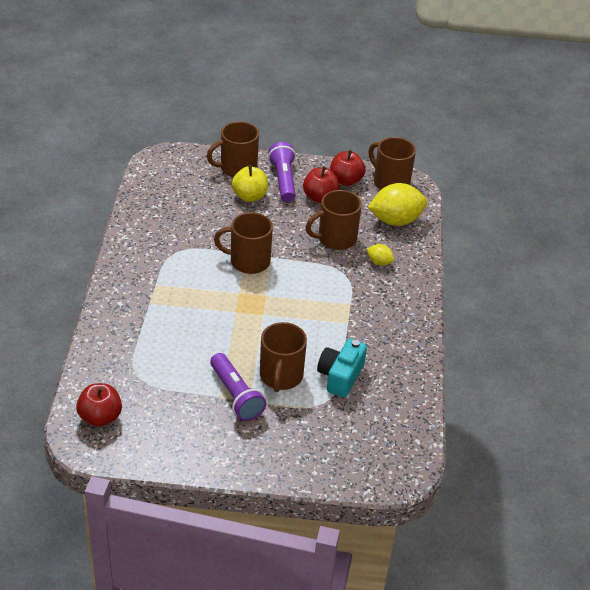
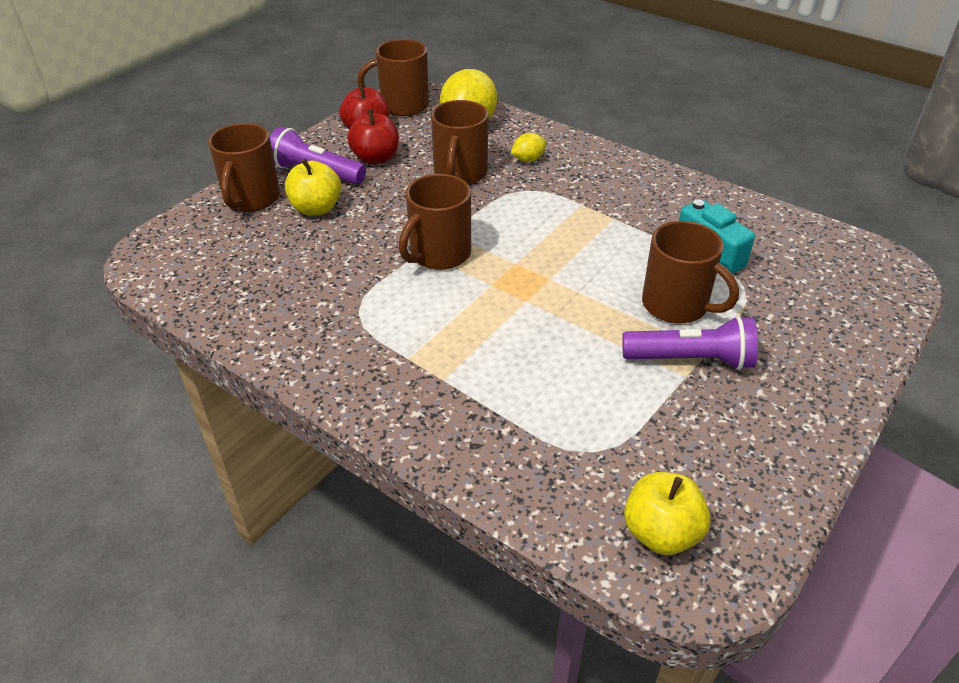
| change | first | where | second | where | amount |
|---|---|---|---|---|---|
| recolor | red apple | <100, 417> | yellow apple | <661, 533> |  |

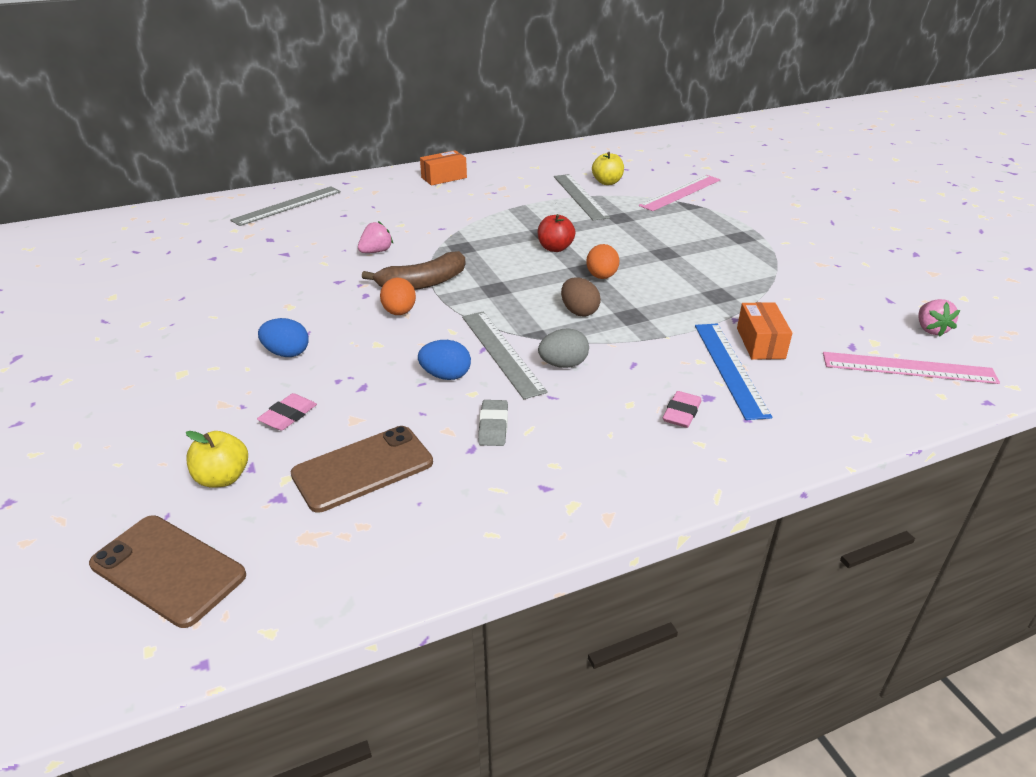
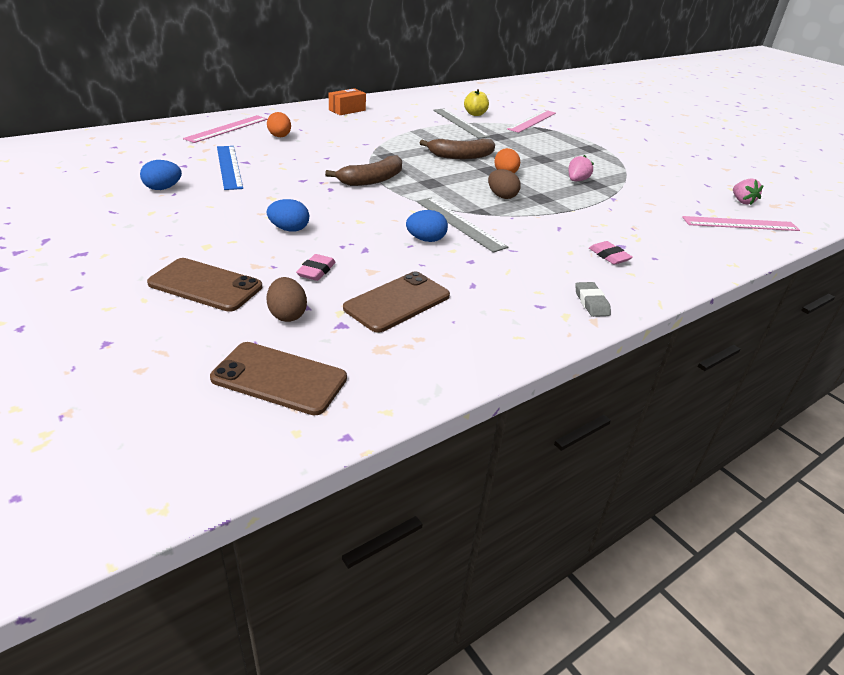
| change | first | where | second | where | amount |
|---|---|---|---|---|---|
| replace | yellow apple | <223, 478> | brown egg | <287, 315> |  |
| recolor | grey ruler | <287, 206> | pink ruler | <227, 129> |  |
| move | pink strawberry | <376, 251> |  | <577, 180> |  |
| move | orange egg | <399, 312> |  | <280, 137> |  |
| move | grey eraser | <493, 426> |  | <591, 302> |  |
| replace | red apple | <555, 248> | brown banana | <461, 156> |  |
| delete | grey egg | <563, 364> |  |  |  |
| rotate | pink eraser | <681, 413> |  | <609, 256> | 45 degrees counterclockwise |
| move | blue ruler | <730, 368> |  | <229, 167> |  |
| delete | orange box | <760, 343> |  |  |  |
| insert |  |  | blue egg | <163, 188> |  |
| insert |  |  | brown phone | <205, 285> |  |

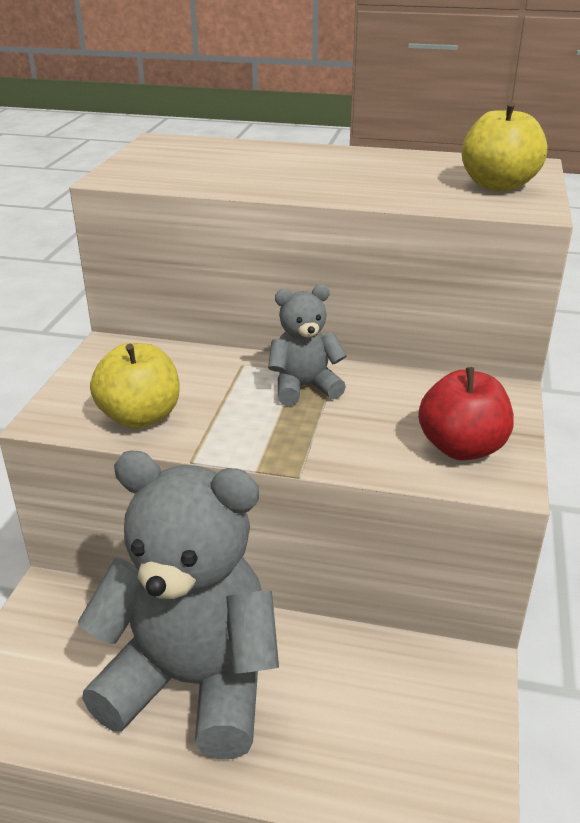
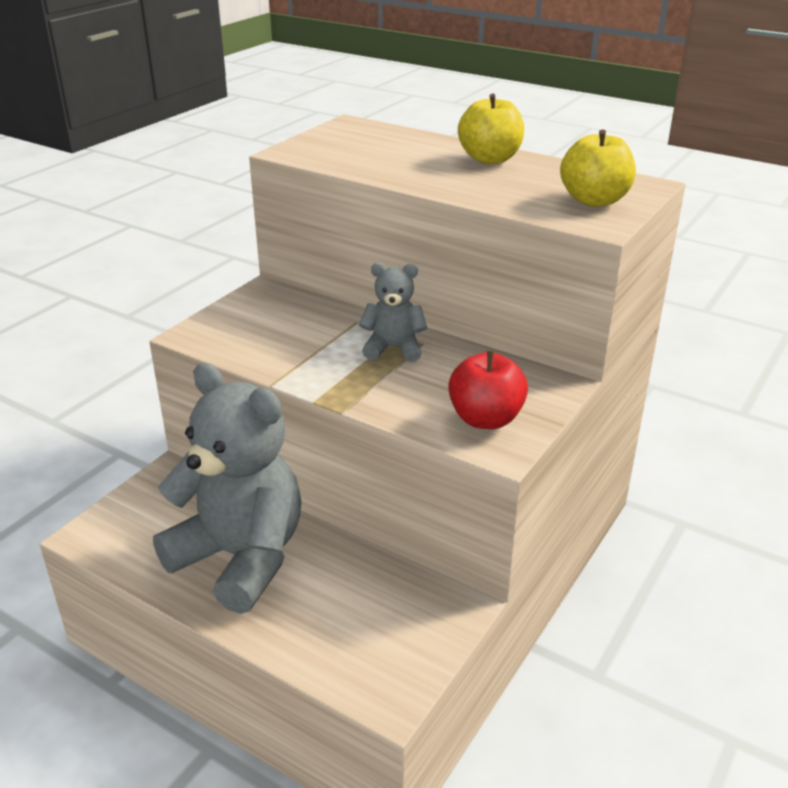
| change | first | where | second | where | amount |
|---|---|---|---|---|---|
| move | yellow apple | <140, 417> |  | <490, 159> |  |

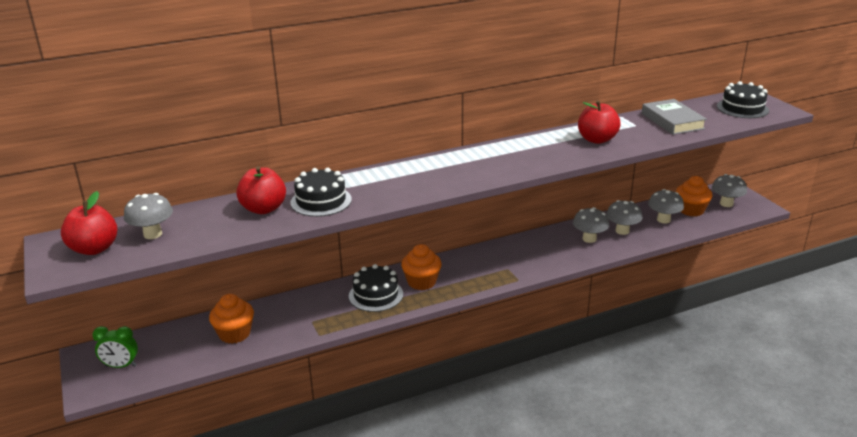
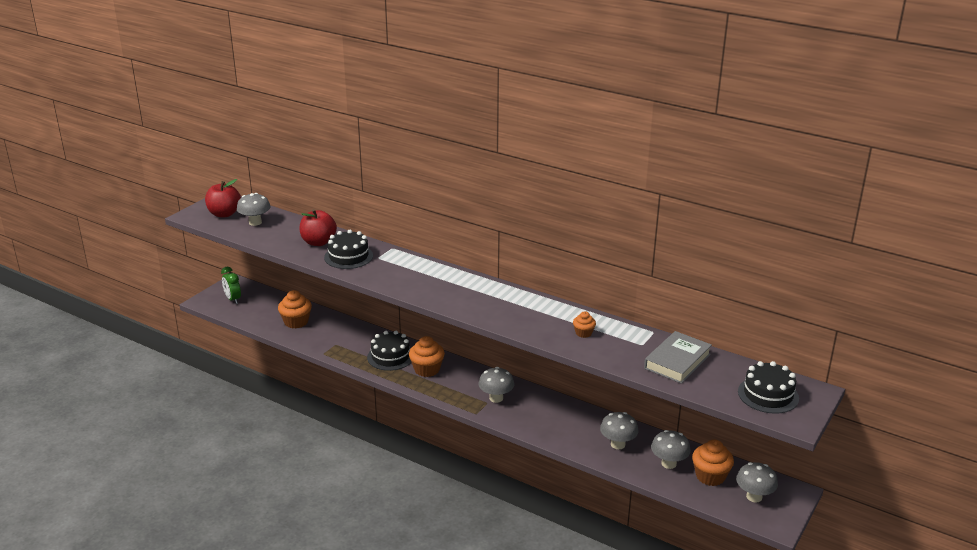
| change | first | where | second | where | amount |
|---|---|---|---|---|---|
| move | grey mushroom | <589, 239> |  | <496, 398> |  |
| replace | red apple | <597, 139> | orange cupcake | <583, 333> |  |

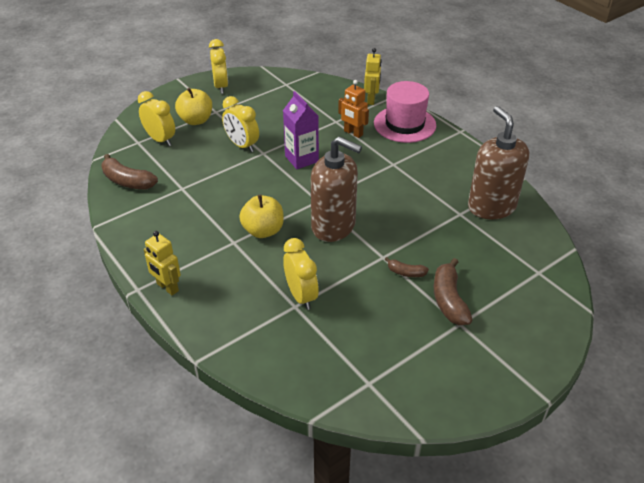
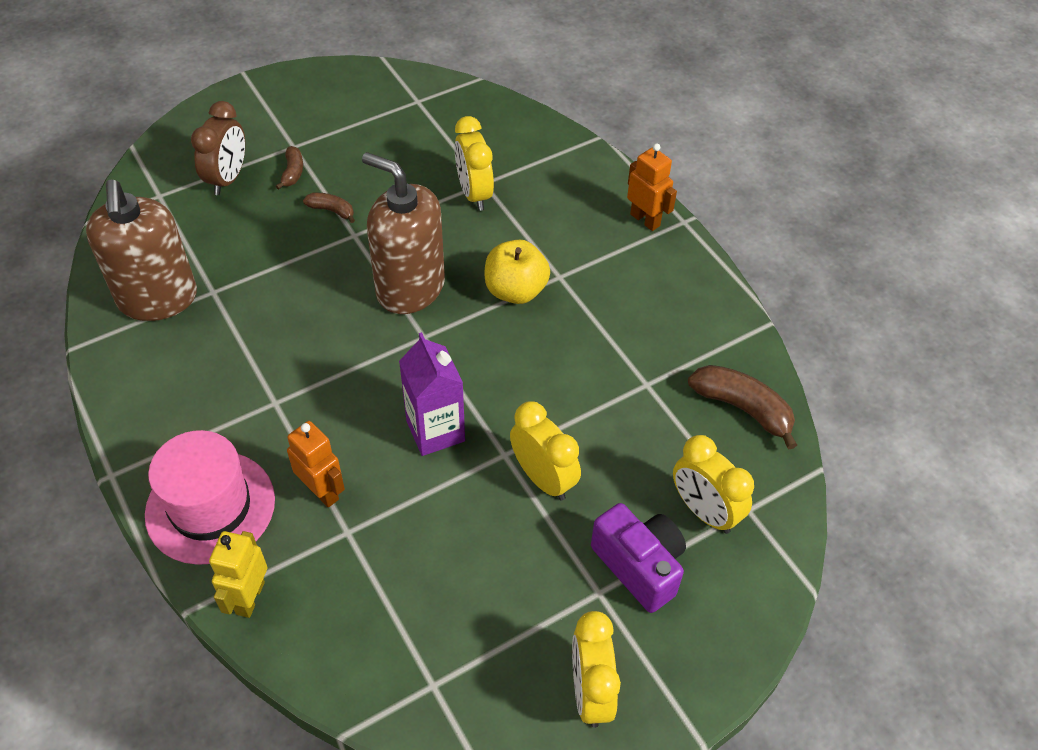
| change | first | where | second | where | amount |
|---|---|---|---|---|---|
| recolor | yellow robot | <167, 287> | orange robot | <645, 220> |  |
| replace | yellow apple | <196, 120> | purple camera | <639, 566> |  |
| resize | brown banana | <449, 300> |  | <293, 172> | x0.55 |
| insert |  |  | brown clock | <228, 179> |  |

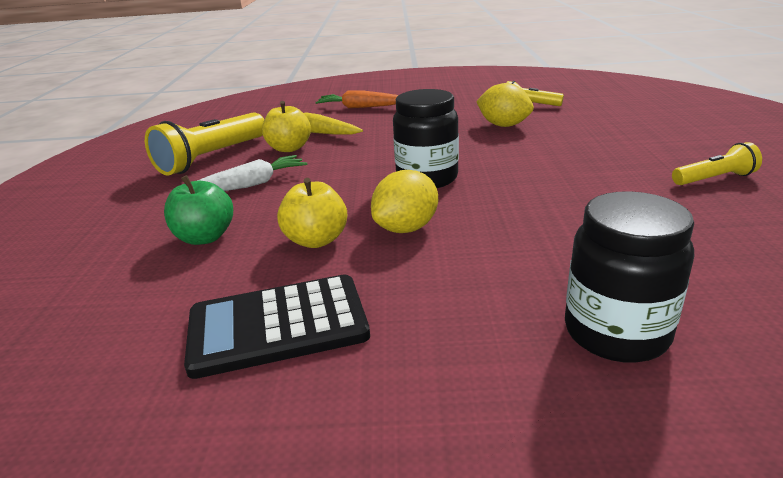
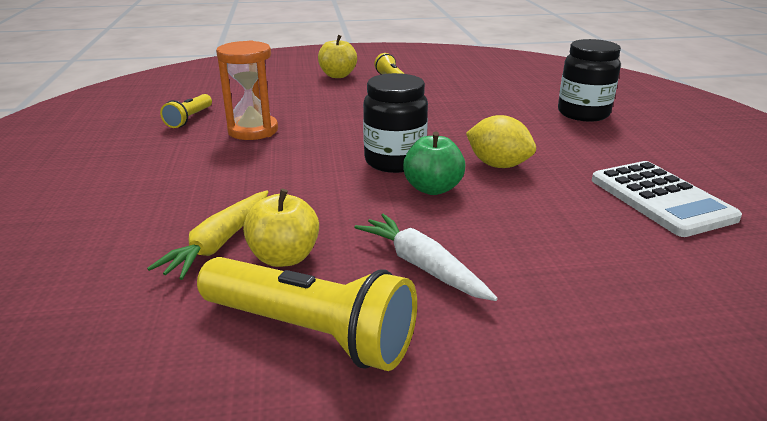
| change | first | where | second | where | amount |
|---|---|---|---|---|---|
| move | green apple | <205, 237> |  | <432, 188> |  |
| recolor | black calculator | <278, 326> | white calculator | <661, 199> |  |
| move | yellow apple | <316, 240> |  | <338, 75> |  |
| delete | orange carrot | <361, 107> |  |  |  |
| replace | yellow lemon | <503, 125> | orange hourglass | <253, 131> |  |

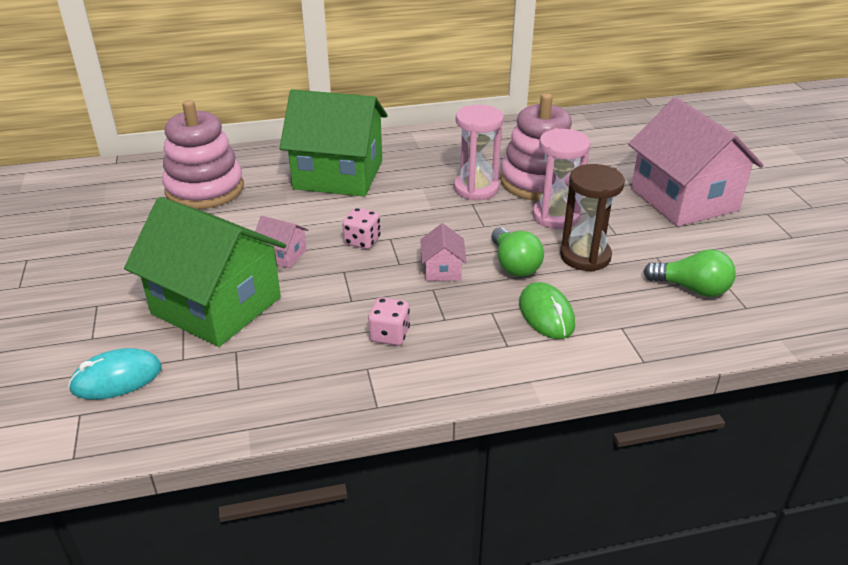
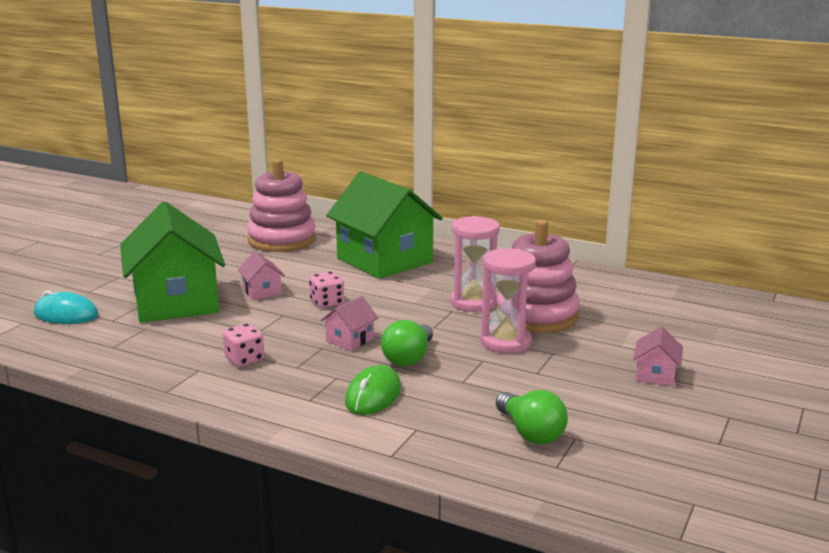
| change | first | where | second | where | amount |
|---|---|---|---|---|---|
| delete | brown hourglass | <585, 256> |  |  |  |
| resize | pink house | <684, 199> |  | <656, 375> | x0.41 |

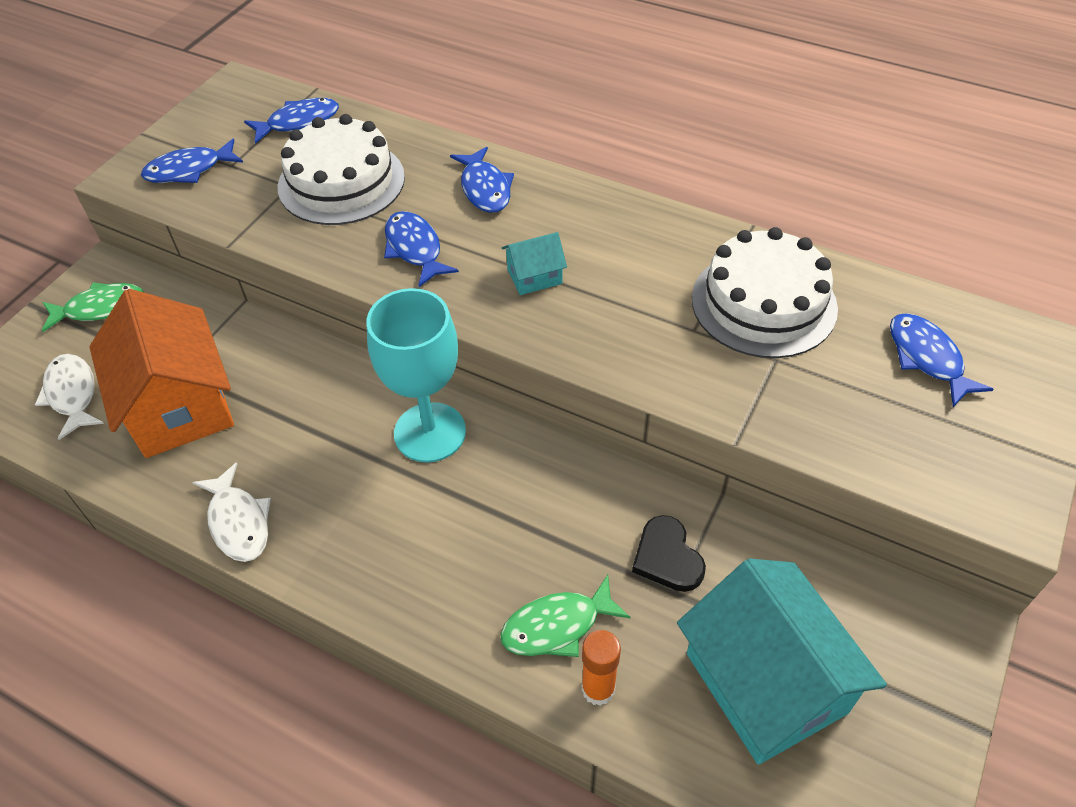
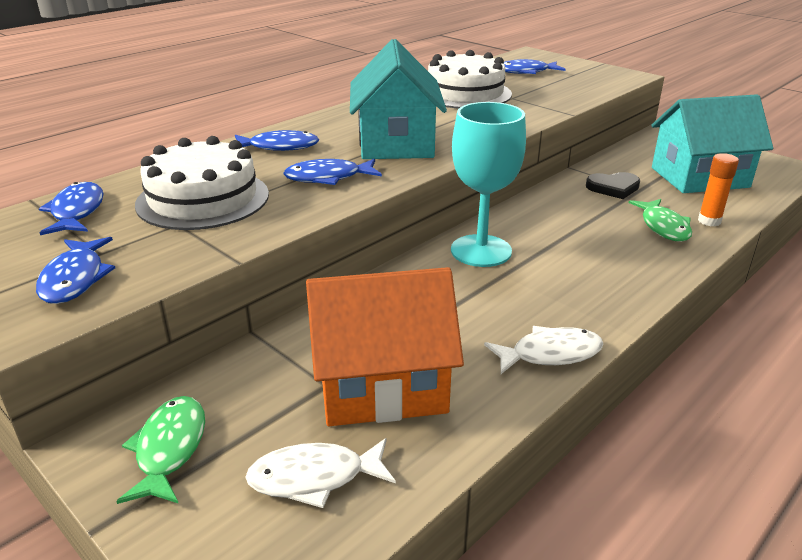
| change | first | where | second | where | amount |
|---|---|---|---|---|---|
| resize | turquoise house | <534, 276> |  | <396, 143> | x2.27 |

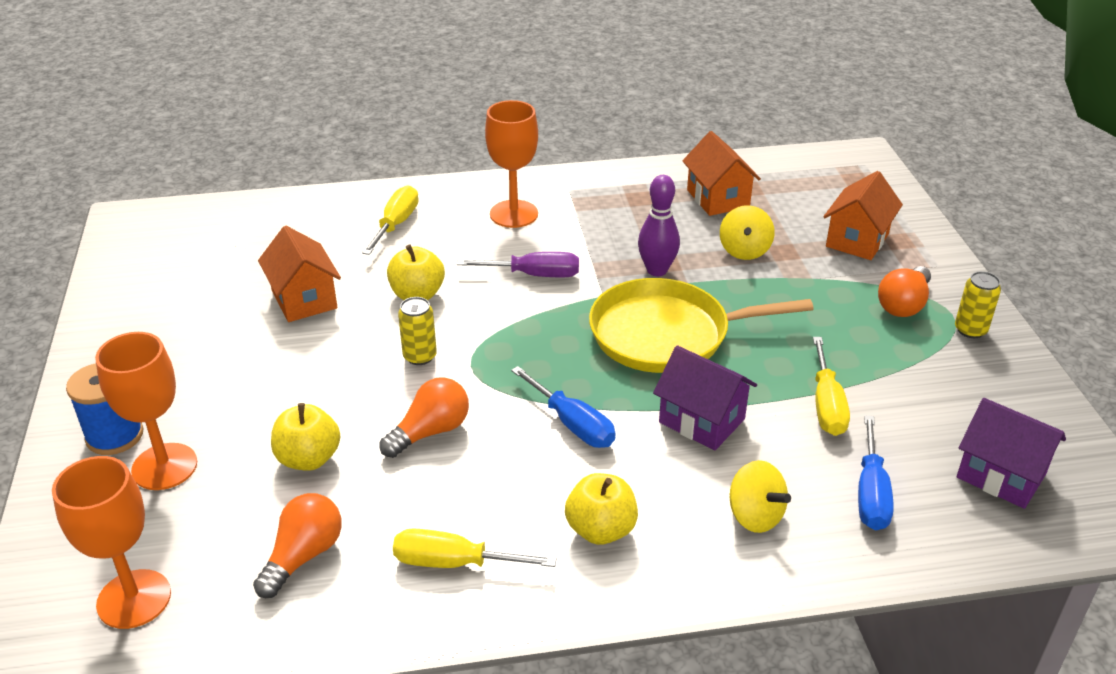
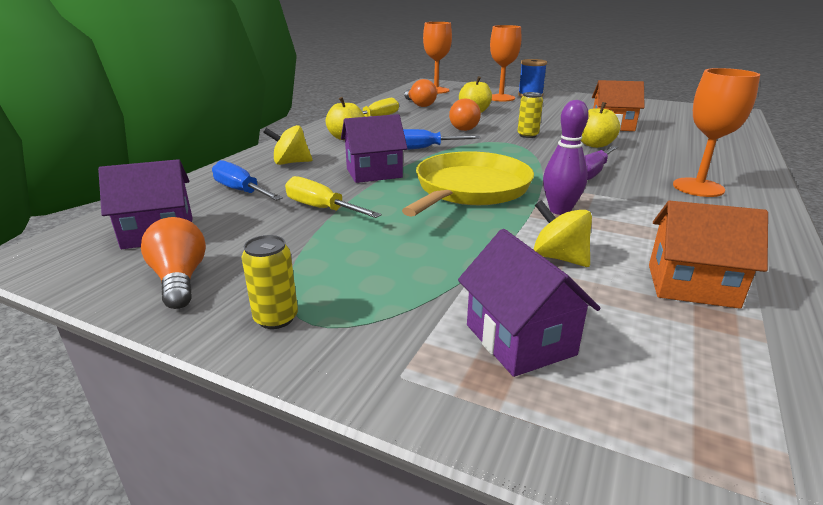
| change | first | where | second | where | amount |
|---|---|---|---|---|---|
| delete | yellow screwdriver | <396, 224> |  |  |  |
| recolor | orange house | <857, 240> | purple house | <519, 339> |  |
| move | orange light bulb | <903, 305> |  | <180, 279> |  |

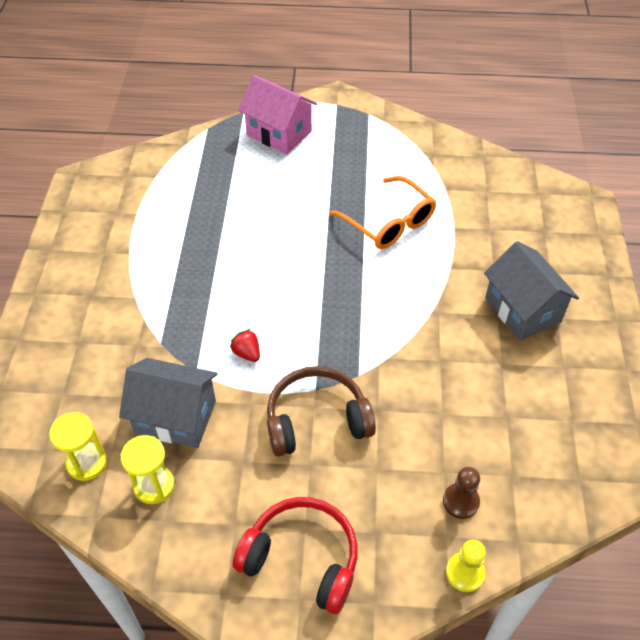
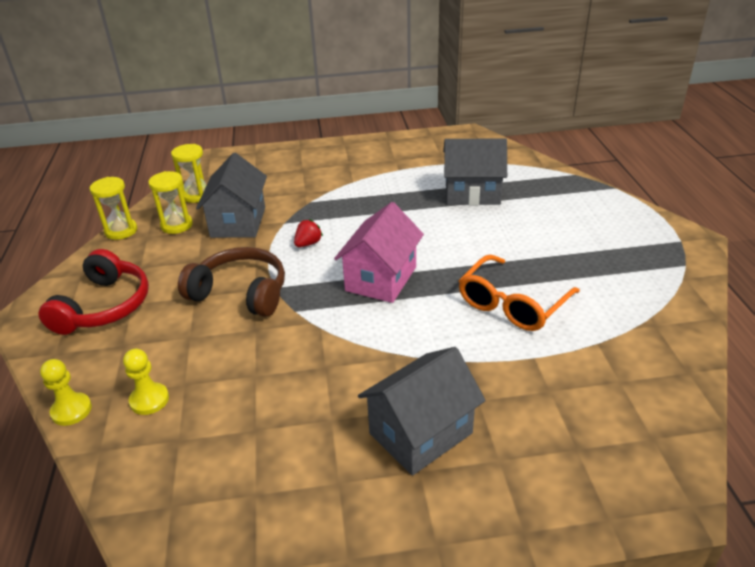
| change | first | where | second | where | amount |
|---|---|---|---|---|---|
| move | pink house | <279, 133> |  | <381, 279> |  |
| rotate | brown headphones | <316, 420> |  | <240, 293> | 45 degrees counterclockwise |
| recolor | brown pawn | <460, 501> | yellow pawn | <149, 400> |  |
| insert |  |  | yellow hourglass | <121, 231> |  |
| insert |  |  | grey house | <472, 193> |  |

